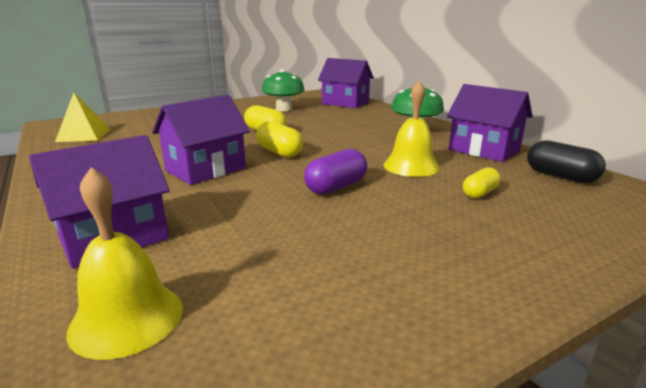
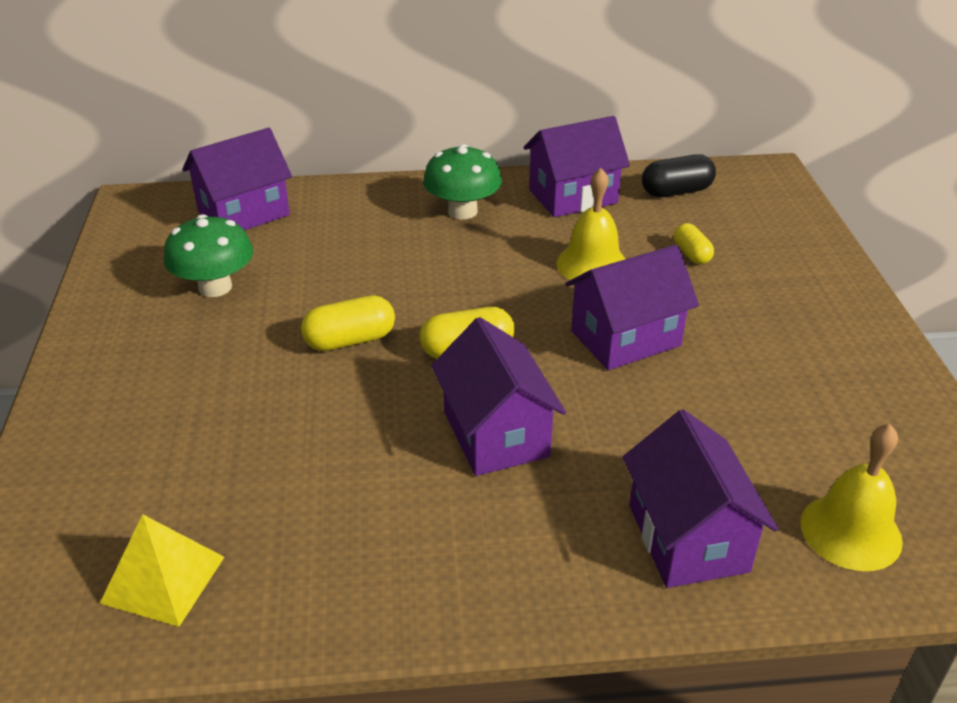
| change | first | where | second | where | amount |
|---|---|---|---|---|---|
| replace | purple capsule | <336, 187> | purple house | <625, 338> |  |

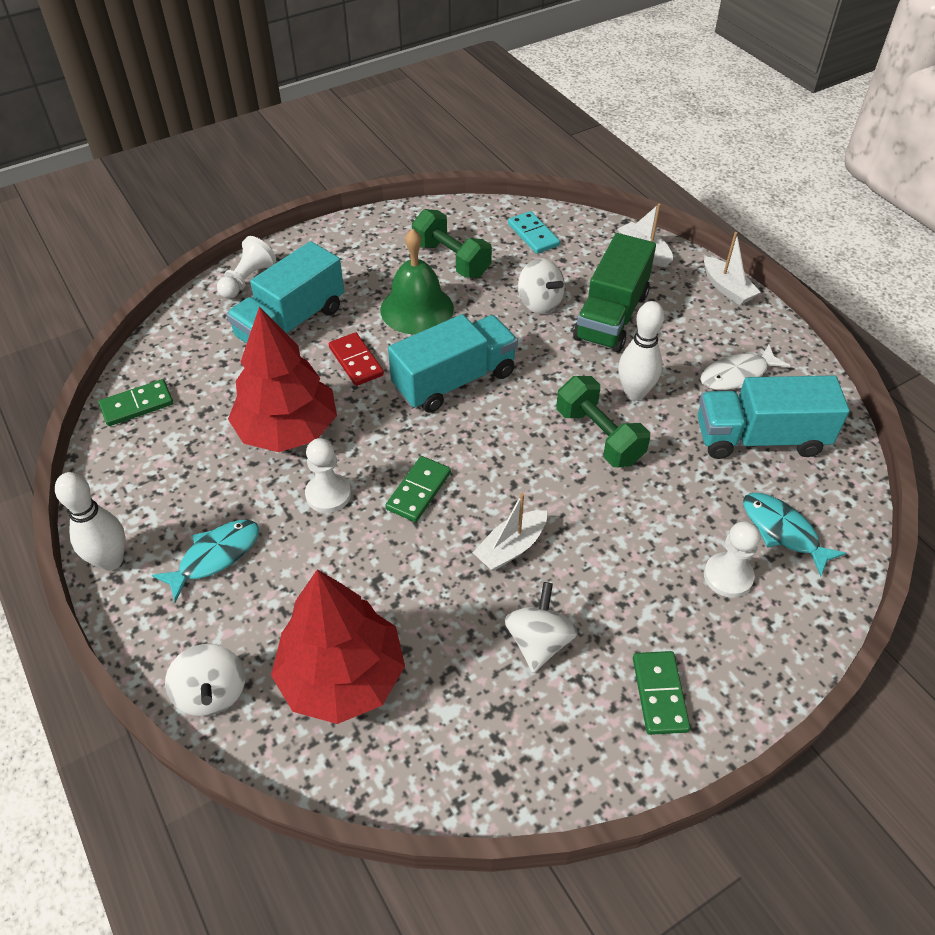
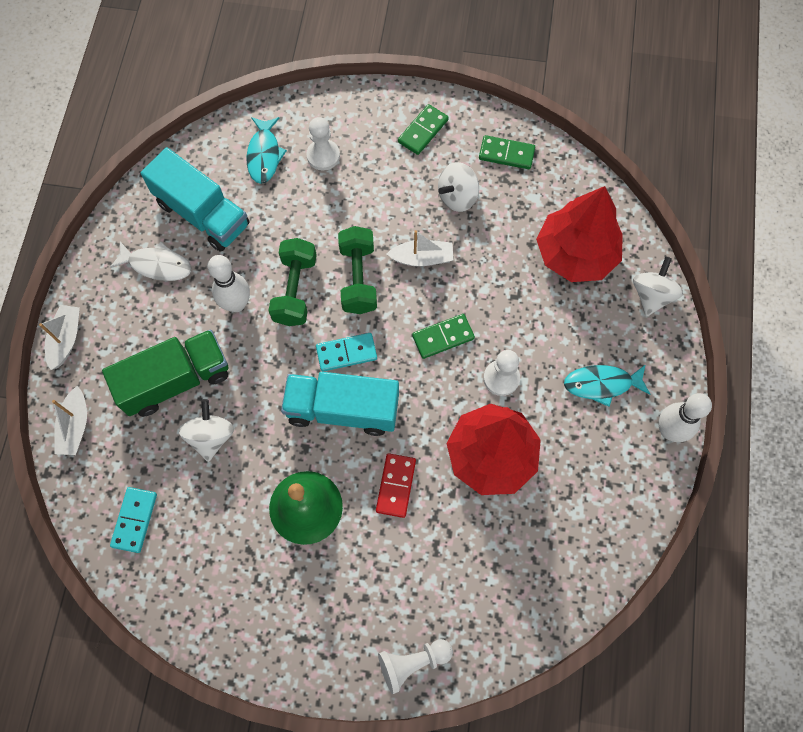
| change | first | where | second | where | amount |
|---|---|---|---|---|---|
| move | green domino | <137, 405> |  | <506, 154> |  |
| delete | turquoise truck | <291, 323> |  |  |  |
| move | green dumbbell | <451, 259> |  | <358, 278> |  |
| insert |  |  | turquoise domino | <346, 353> |  |

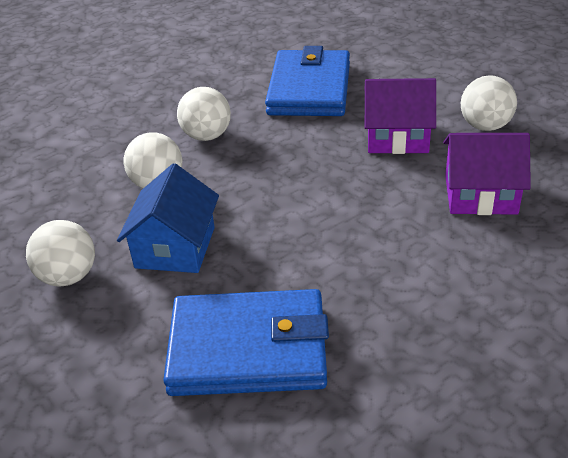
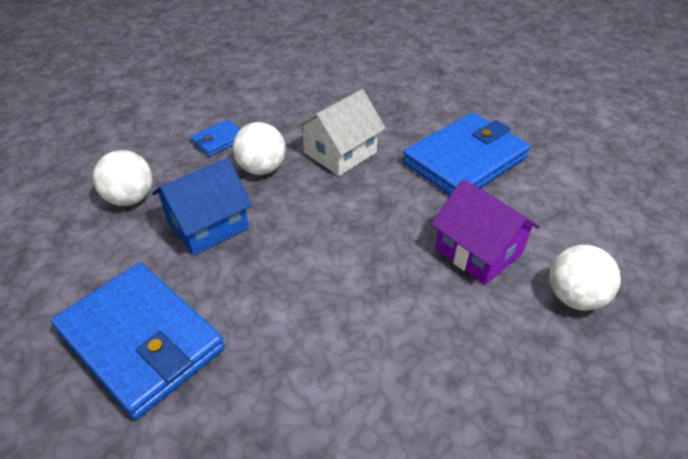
| change | first | where | second | where | amount |
|---|---|---|---|---|---|
| replace | white ball | <207, 136> | white house | <340, 152> |  |
| delete | purple house | <480, 194> |  |  |  |
| insert |  |  | blue wallet | <219, 140> |  |

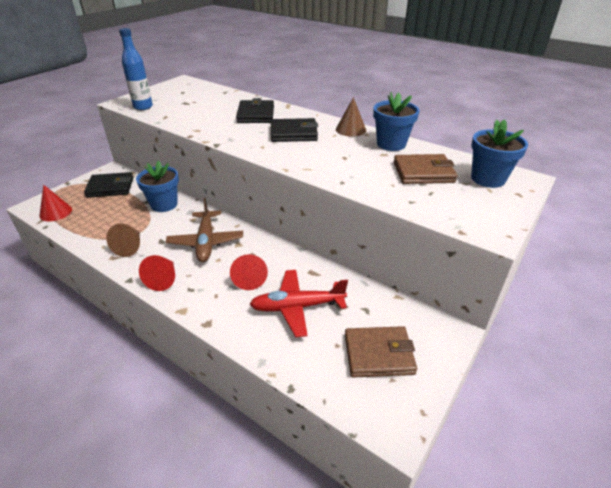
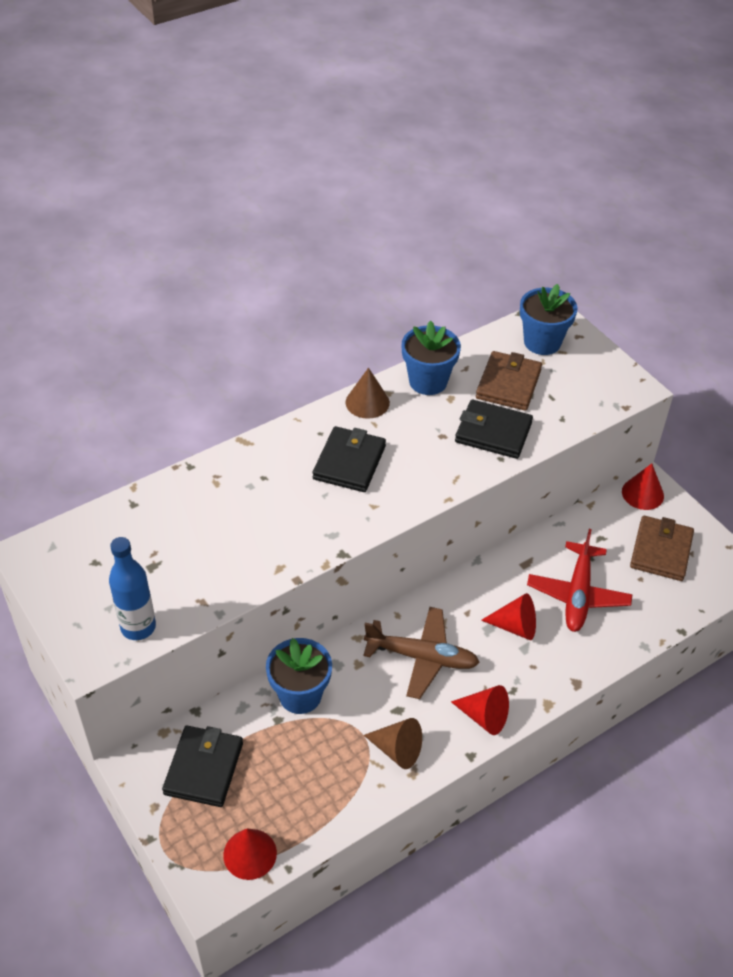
| change | first | where | second | where | amount |
|---|---|---|---|---|---|
| move | black wallet | <255, 115> |  | <493, 432> |  |
| insert |  |  | red cone | <642, 493> |  |

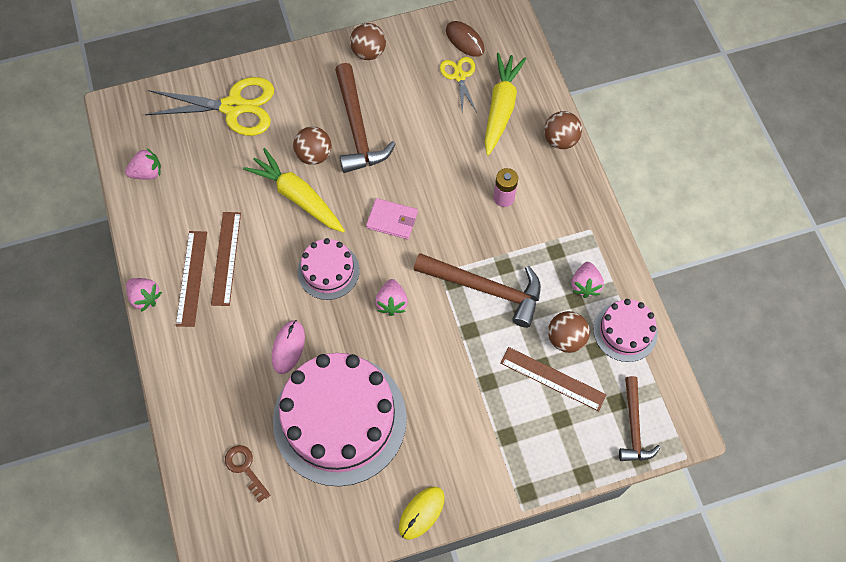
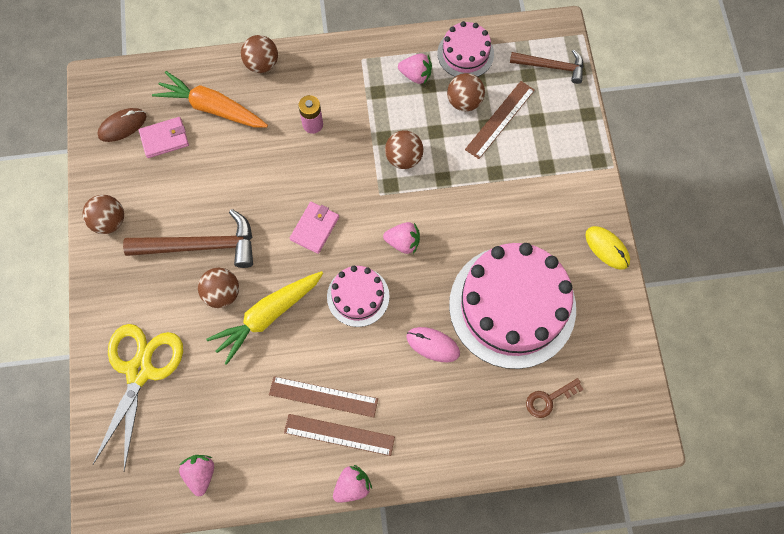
| change | first | where | second | where | amount |
|---|---|---|---|---|---|
| replace | brown hammer | <485, 288> | brown ball | <403, 158> |  |
| replace | yellow scissors | <459, 76> | pink wallet | <164, 139> |  |
| recolor | yellow carrot | <501, 107> | orange carrot | <212, 108> |  |

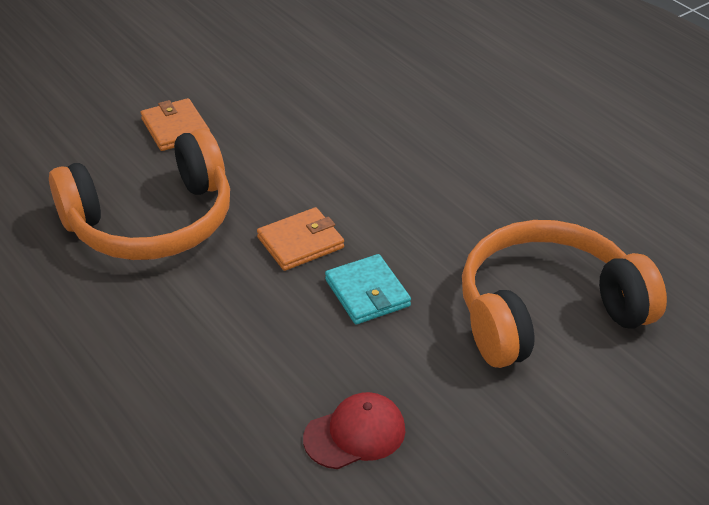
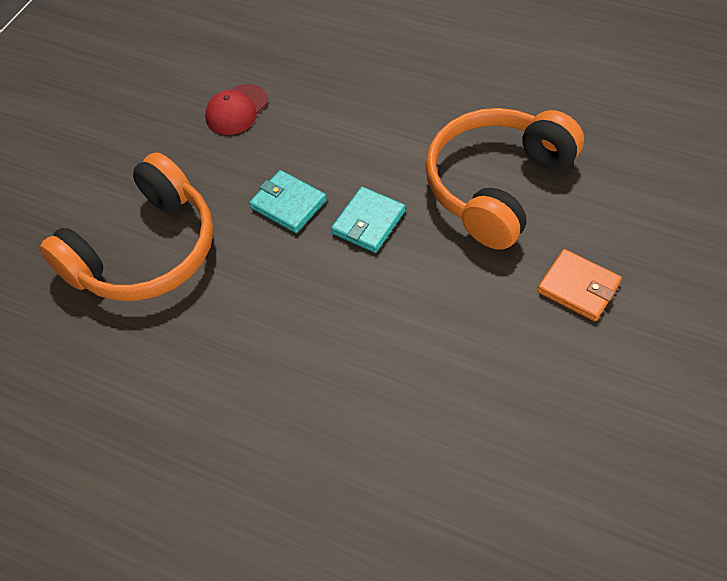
| change | first | where | second | where | amount |
|---|---|---|---|---|---|
| recolor | orange wallet | <300, 242> | turquoise wallet | <368, 222> |  |

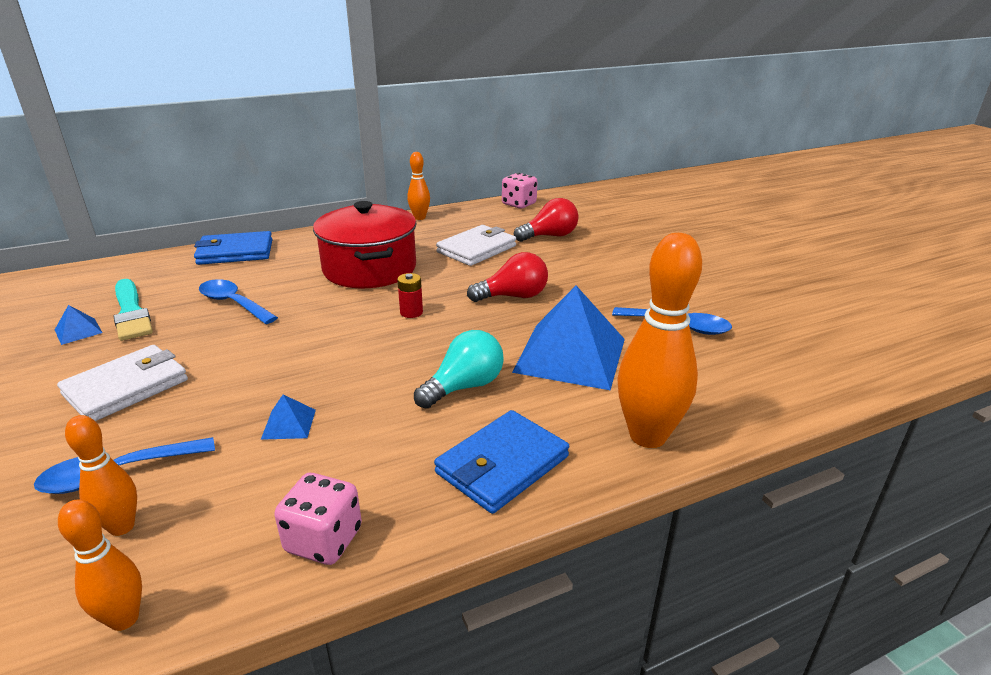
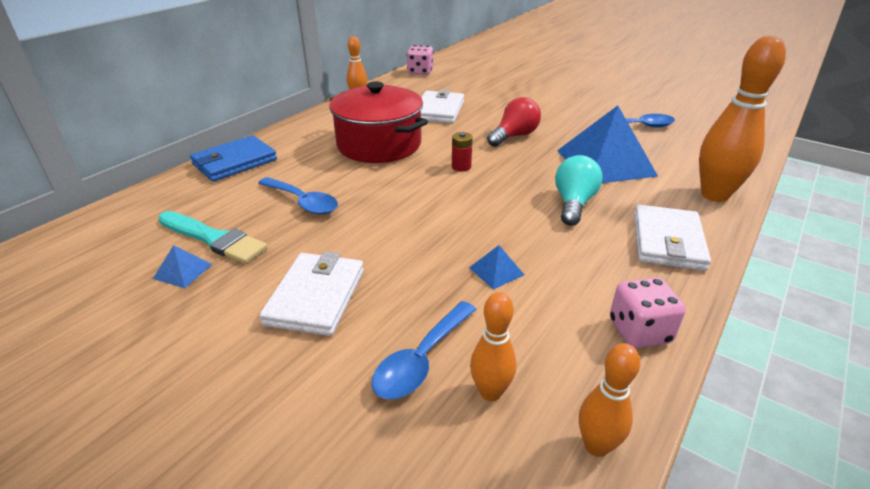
| change | first | where | second | where | amount |
|---|---|---|---|---|---|
| rotate | blue spoon | <233, 303> |  | <303, 202> | 150 degrees counterclockwise |
| recolor | blue wallet | <502, 465> | white wallet | <667, 241> |  |
| delete | red light bulb | <549, 236> |  |  |  |

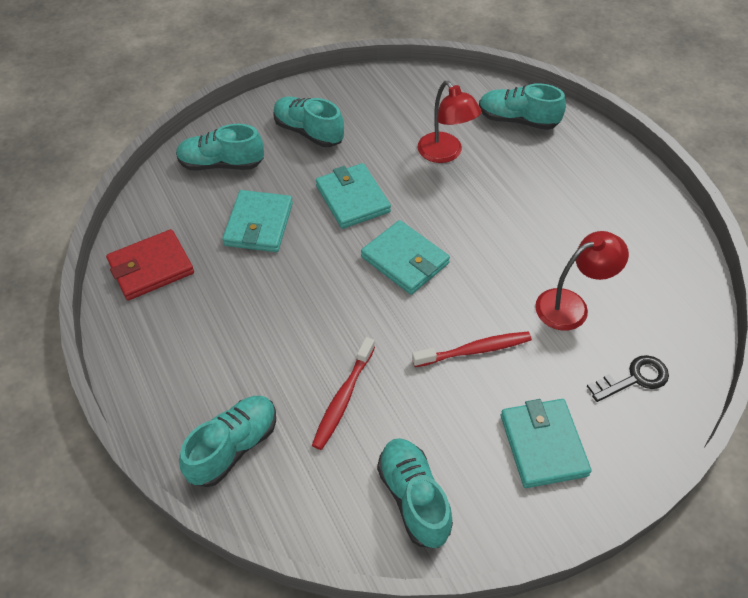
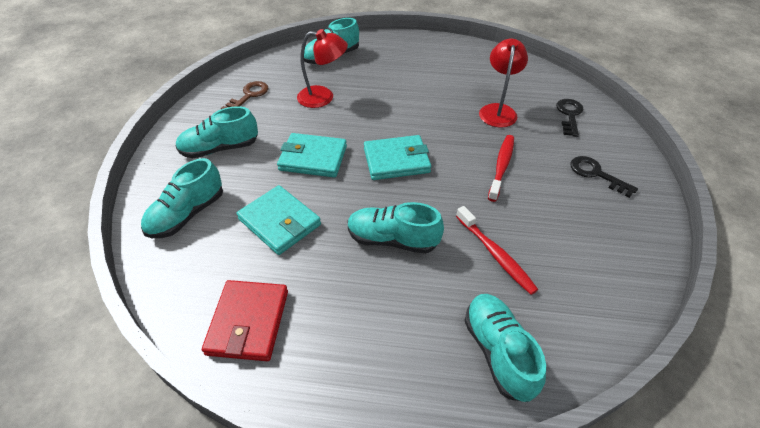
| change | first | where | second | where | amount |
|---|---|---|---|---|---|
| move | turquoise shoe | <413, 498> |  | <392, 239> |  |
| replace | turquoise wallet | <543, 445> | black key | <596, 174> |  |
| insert |  |  | brown key | <249, 96> |  |

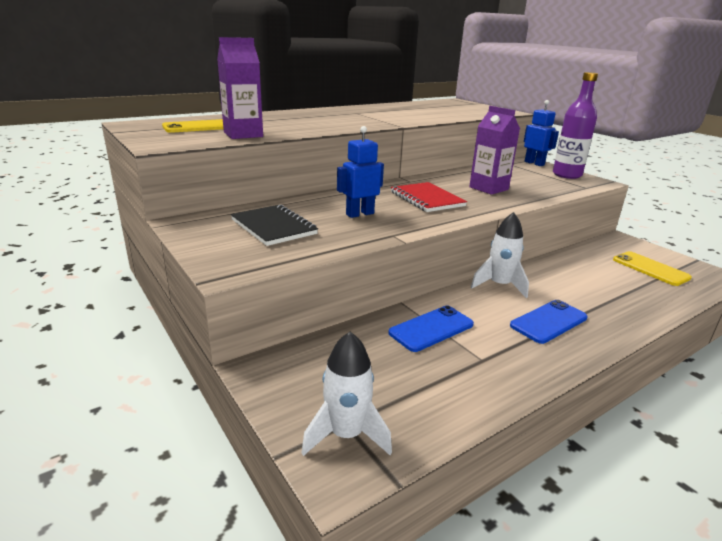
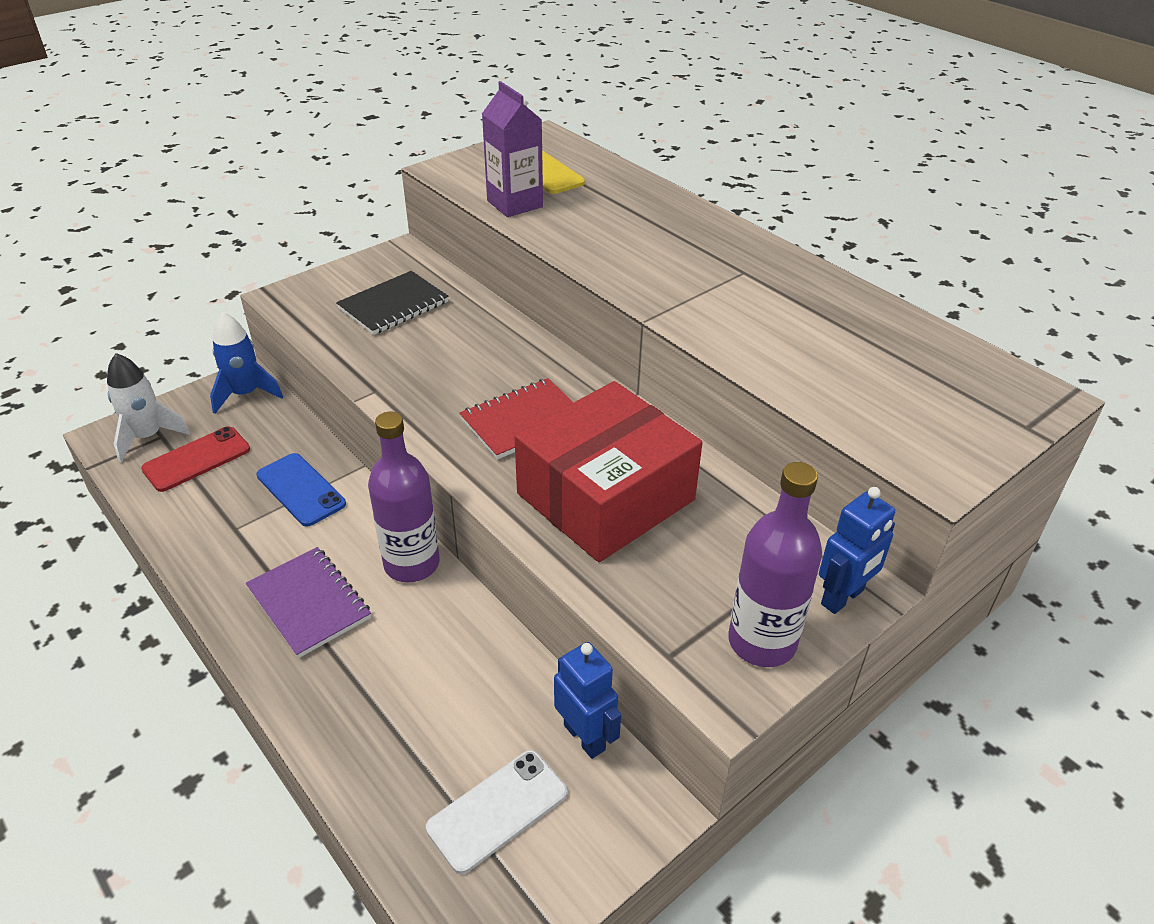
| change | first | where | second | where | amount |
|---|---|---|---|---|---|
| move | blue robot | <359, 214> |  | <585, 737> |  |
| replace | purple carton | <488, 188> | red box | <605, 497> |  |
| replace | white rocket | <499, 285> | purple bottle | <411, 564> |  |
| replace | blue phone | <549, 322> | purple notebook | <309, 603> |  |
| recolor | yellow phone | <650, 269> | white phone | <497, 810> |  |
| insert |  |  | red phone | <197, 459> |  |
| insert |  |  | blue rocket | <246, 394> |  |

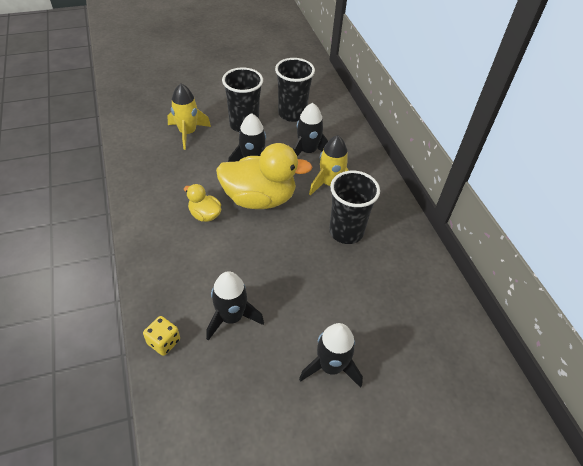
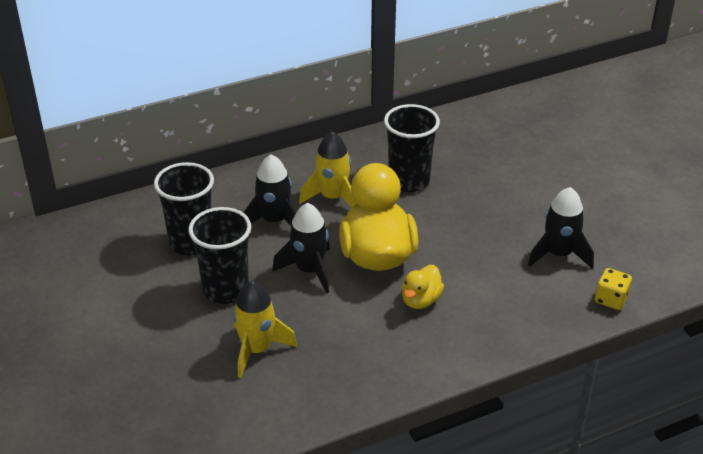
| change | first | where | second | where | amount |
|---|---|---|---|---|---|
| delete | black rocket | <331, 366> |  |  |  |

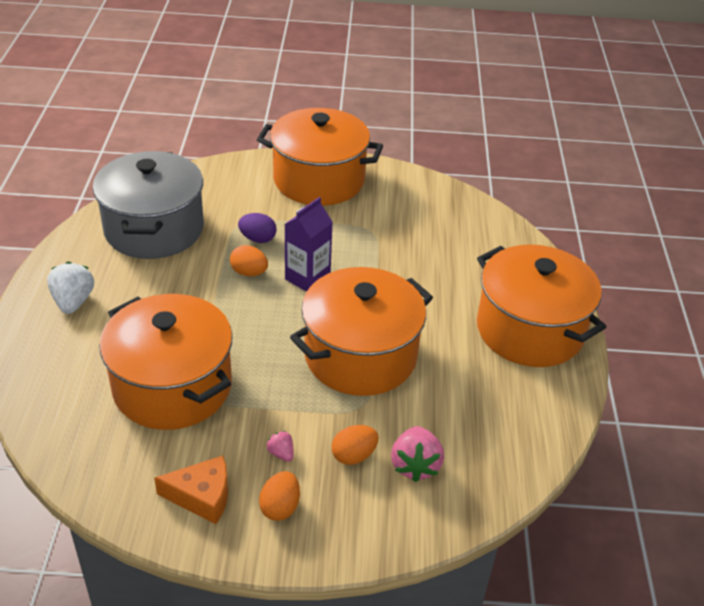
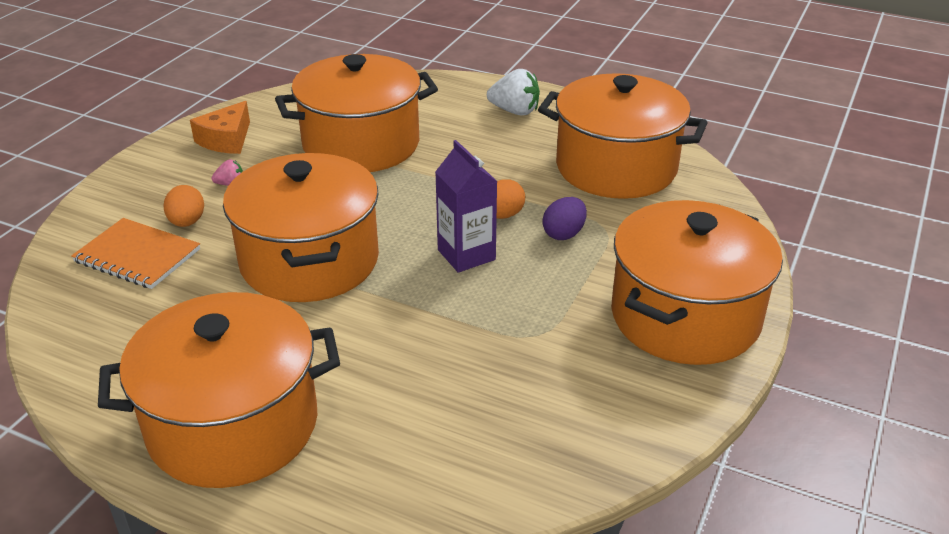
| change | first | where | second | where | amount |
|---|---|---|---|---|---|
| recolor | grey pot | <154, 229> | orange pot | <616, 167> |  |
| delete | orange egg | <280, 507> |  |  |  |
| replace | pink strawberry | <415, 465> | orange notebook | <137, 255> |  |

